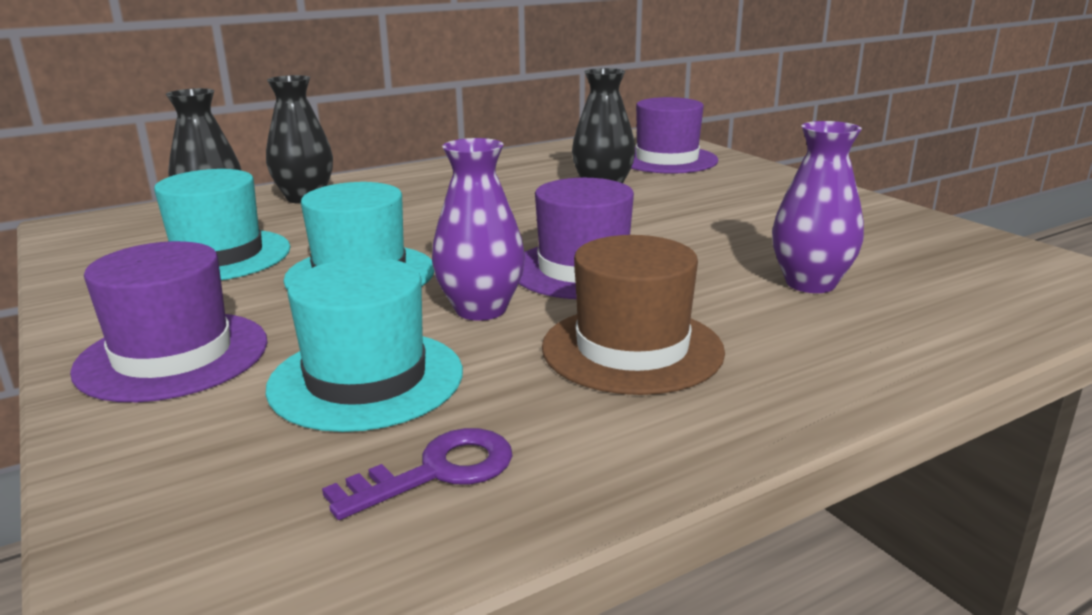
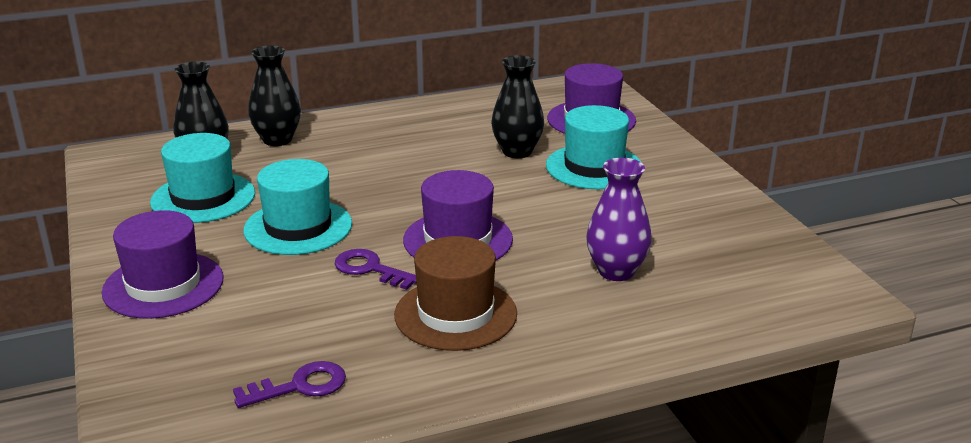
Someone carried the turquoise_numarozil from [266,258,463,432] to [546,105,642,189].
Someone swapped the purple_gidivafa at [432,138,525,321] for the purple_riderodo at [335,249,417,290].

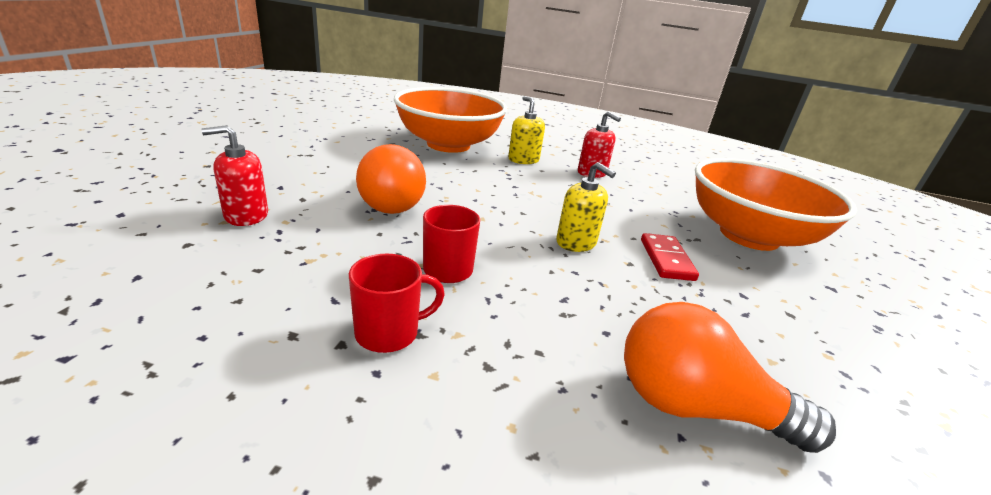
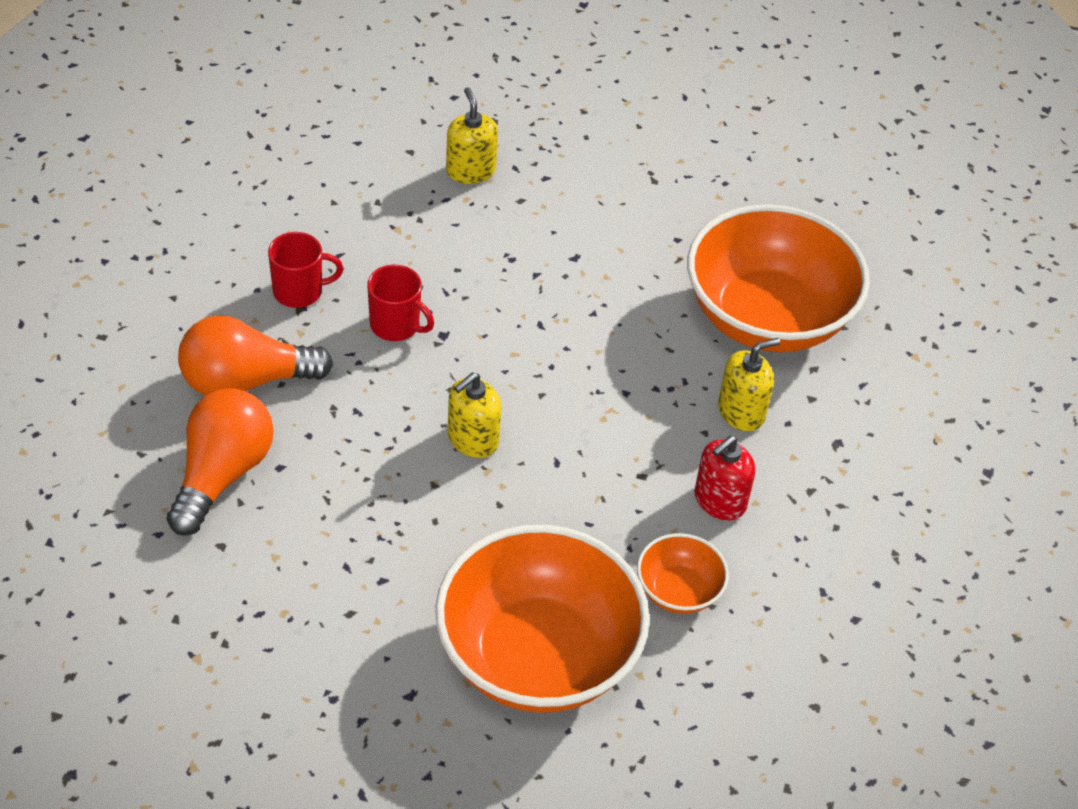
Someone repainted the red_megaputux at [201,125,268,226], which became the yellow_megaputux at [446,87,498,184].
Someone rotated the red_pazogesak at [349,254,445,353] by 75 degrees counterclockwise.
Someone carried the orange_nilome from [356,144,426,214] to [178,315,333,395].
Someone took away the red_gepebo at [641,233,699,281].
Someone put down the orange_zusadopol at [637,533,729,614].

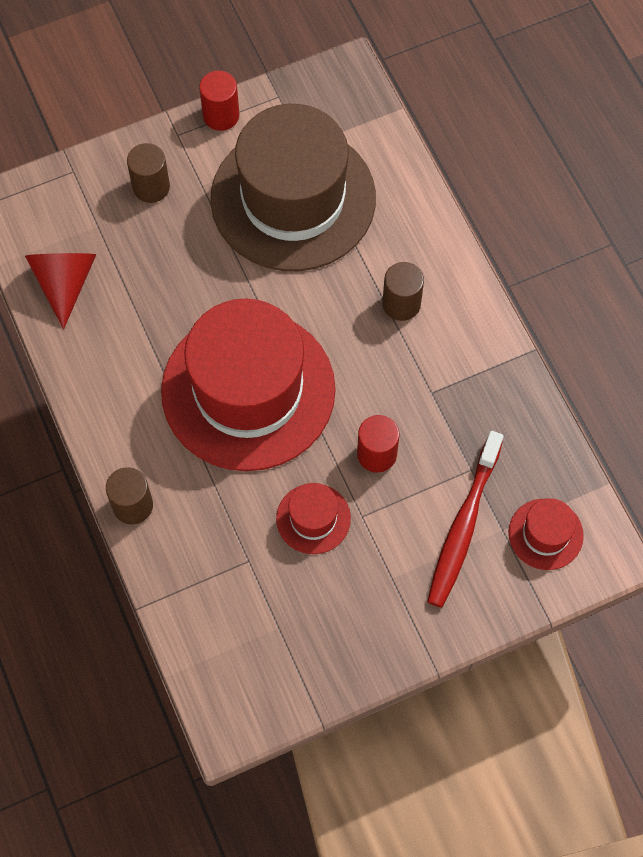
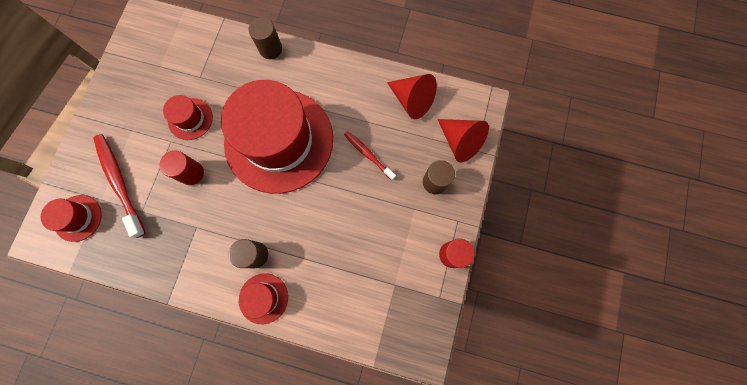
Someone took away the brown_numarozil at [211,104,376,271].
Someone put down the red_numarozil at [239,273,288,324].
Someone put down the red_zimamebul at [344,131,396,180].
Someone put down the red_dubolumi at [438,119,489,163].

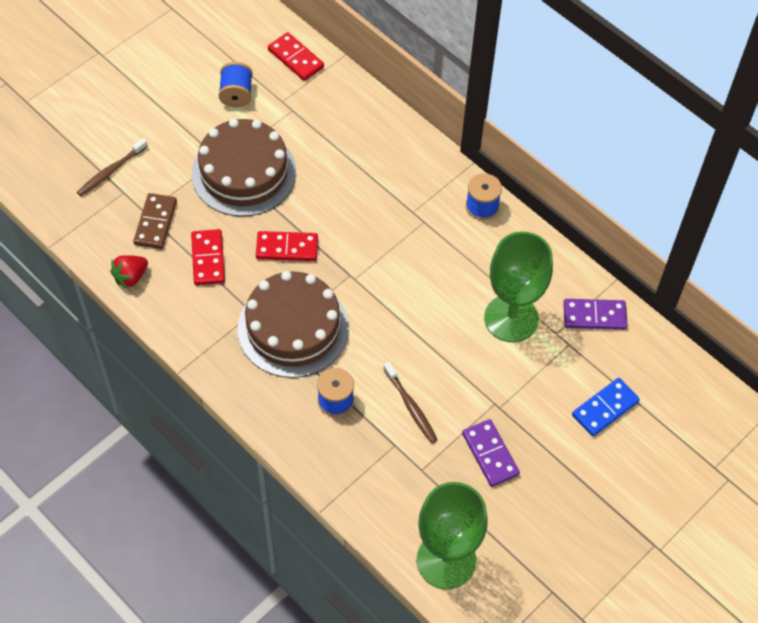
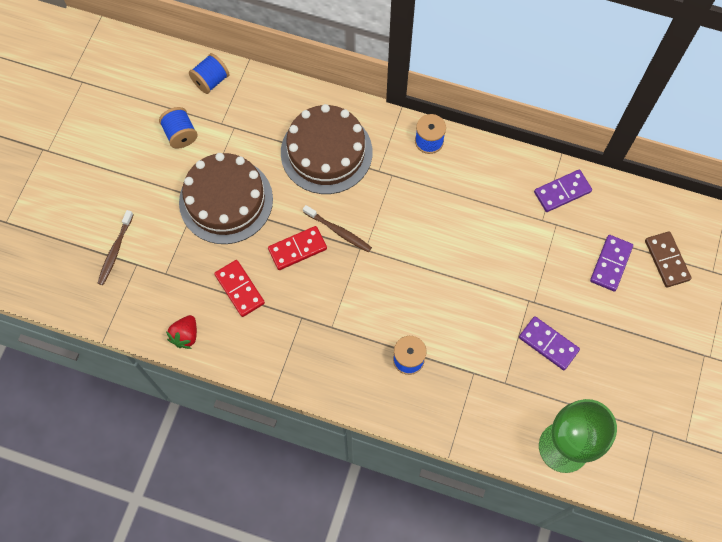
Someone carried the brown_gepebo from [133,193,177,249] to [645,231,692,288].
Someone carried the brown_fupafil from [237,271,349,378] to [281,104,372,194].
Someone swapped the red_gepebo at [268,32,324,81] for the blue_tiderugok at [189,53,229,94].
Someone carried the brown_zimamebul from [383,362,438,443] to [303,205,372,252].
Someone took away the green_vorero at [484,231,553,343].
Someone repainted the blue_gepebo at [572,378,640,437], which became the purple_gepebo at [590,235,633,291].

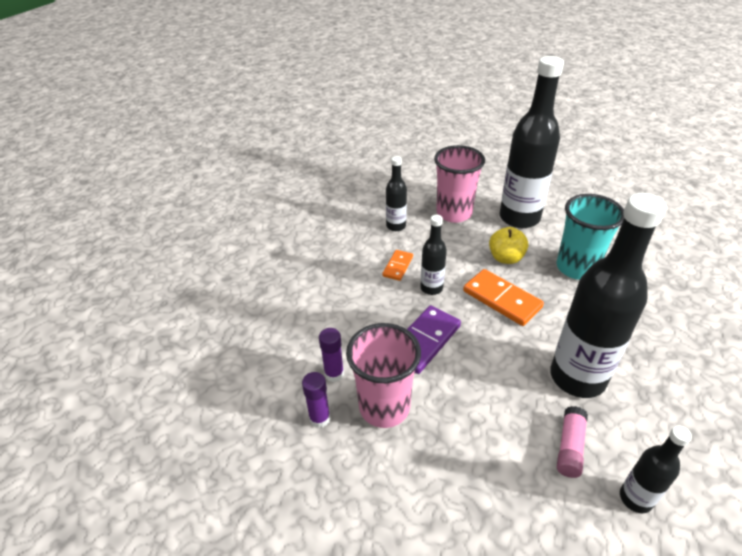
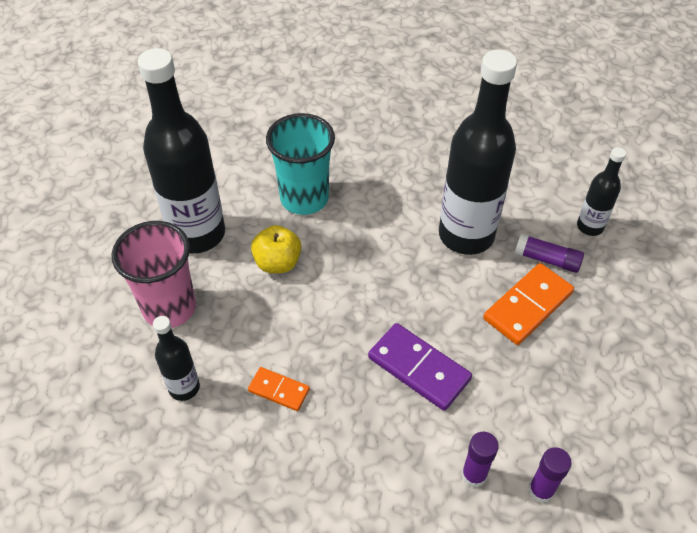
Someone took away the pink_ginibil at [346,323,421,428].
Someone took away the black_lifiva at [420,215,447,295].
Someone carried the orange_gepebo from [463,269,544,326] to [483,263,574,345].
Someone repainted the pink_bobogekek at [557,406,588,478], which became the purple_bobogekek at [515,234,584,273].

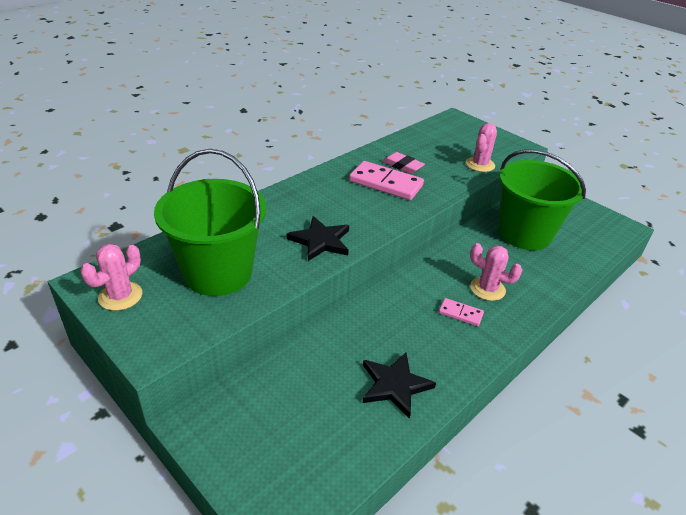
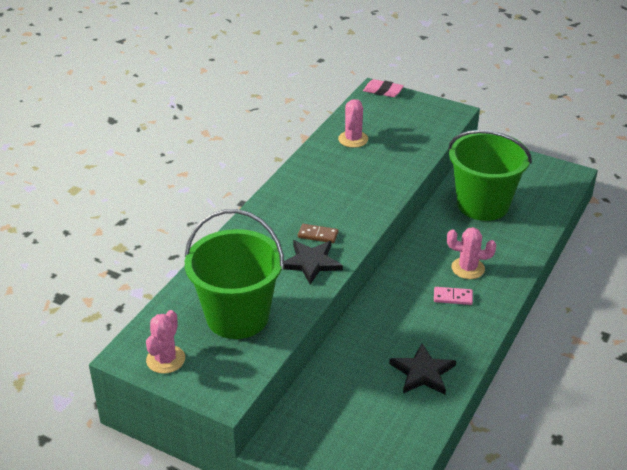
Someone took away the pink_gepebo at [349,161,424,200].
Someone carried the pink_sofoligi from [382,152,425,174] to [363,79,404,97].
Someone carried the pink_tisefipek from [466,123,497,172] to [338,99,368,148].
Someone put down the brown_gepebo at [298,224,338,243].

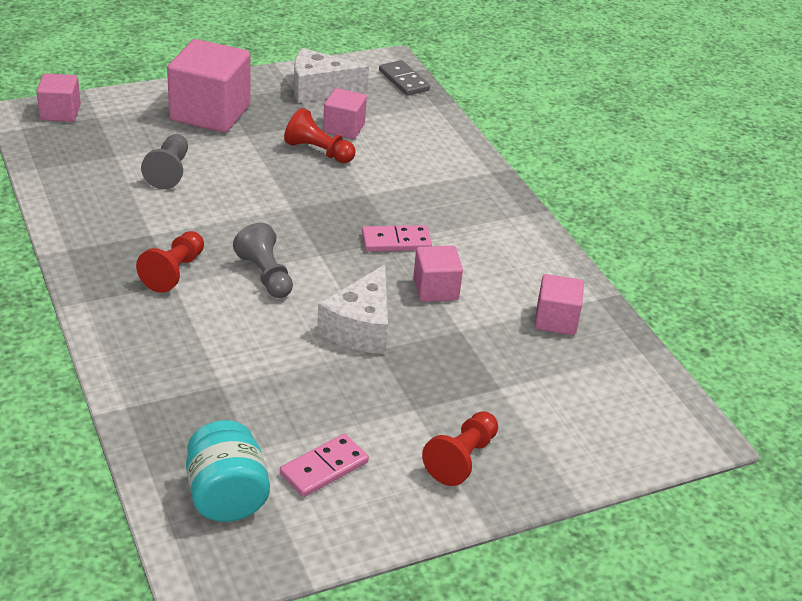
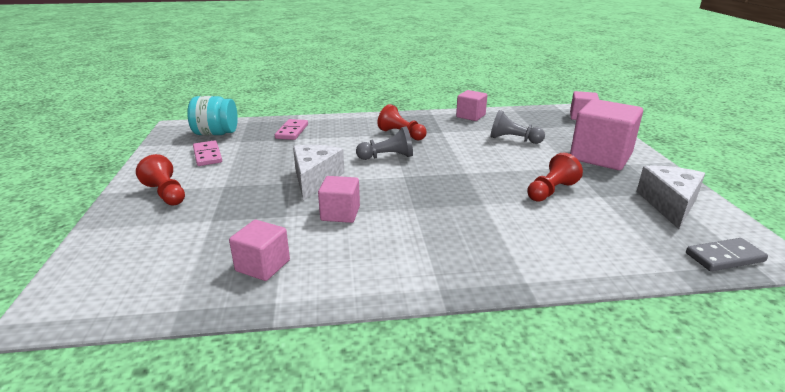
Someone rotated the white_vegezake at [317,265,388,354] by 60 degrees clockwise.
Someone carried the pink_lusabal from [323,88,367,139] to [456,90,487,121].
Someone carried the pink_gepebo from [362,225,432,252] to [275,119,308,140].

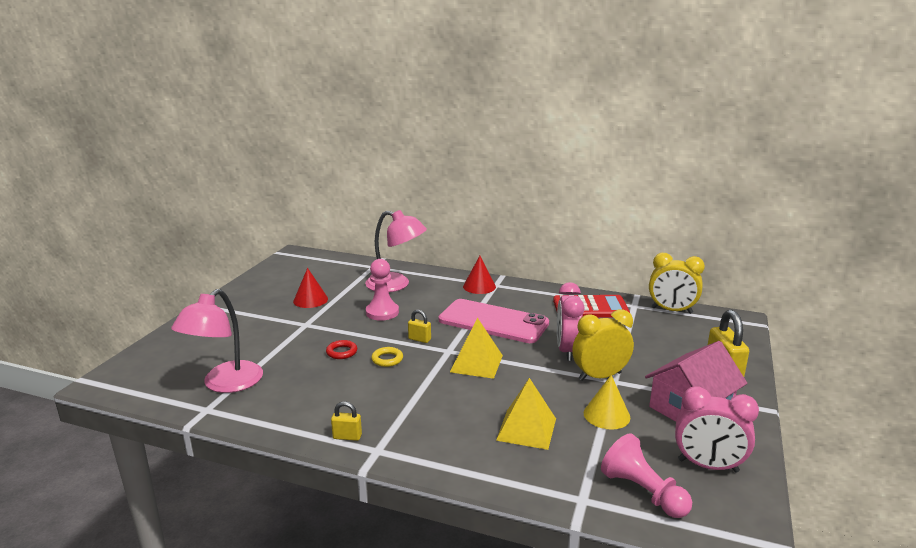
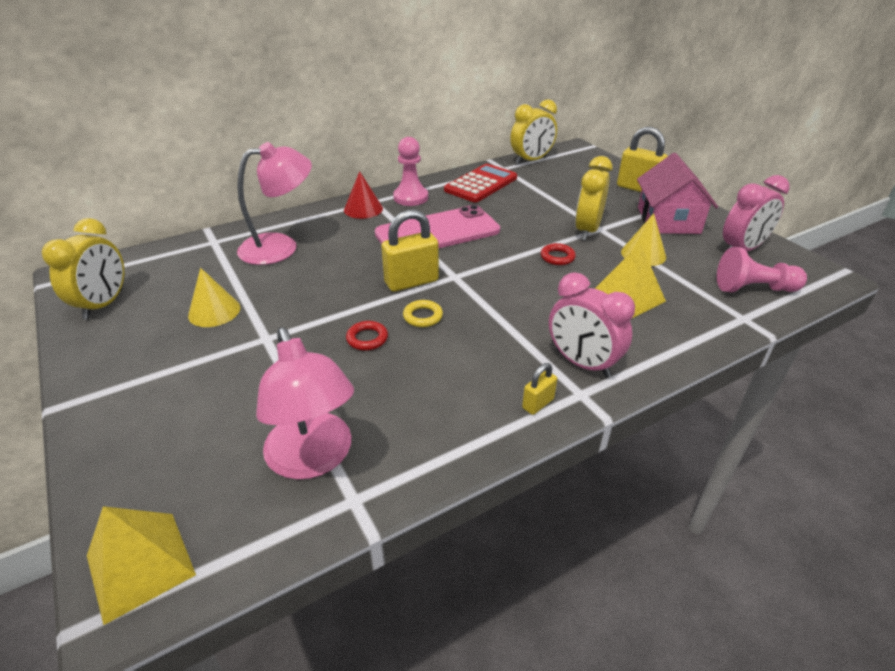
Someone repainted the red_dubolumi at [293,268,328,308], which became the yellow_dubolumi at [188,268,240,327].
Someone carried the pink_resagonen from [366,259,399,321] to [393,137,428,206].
Someone scaled the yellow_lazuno at [408,310,431,343] by 1.93.
Someone carried the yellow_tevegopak from [450,318,503,379] to [87,506,196,625].
Someone carried the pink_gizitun from [557,282,585,361] to [549,272,635,378].
Someone put down the yellow_gizitun at [42,218,124,319].
Someone put down the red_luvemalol at [541,243,576,265].

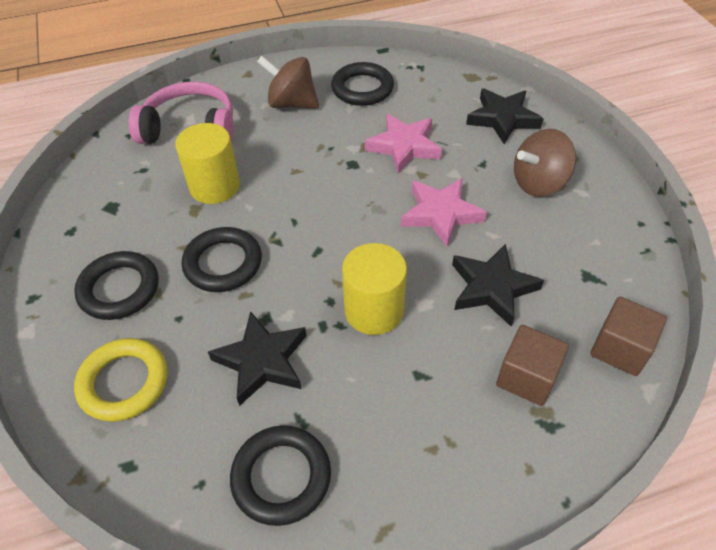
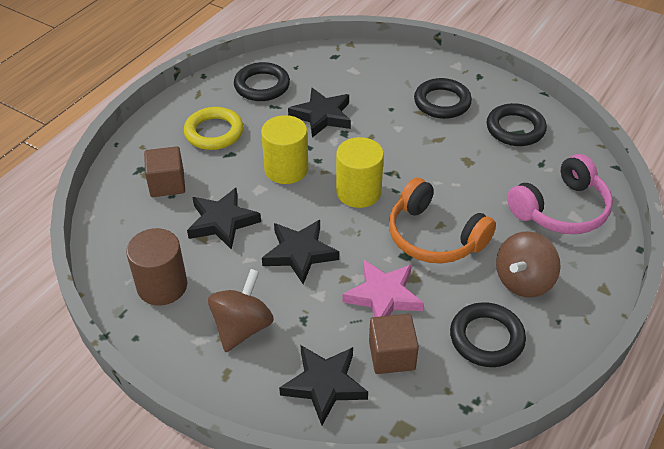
Someone carried the yellow_luvemalol from [74,338,168,422] to [184,107,244,150].
Someone carried the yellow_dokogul from [175,123,240,204] to [336,137,384,208].
Someone carried the black_luvemalol from [182,227,262,292] to [487,103,547,146].
Someone rotated the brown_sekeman at [257,55,319,109] by 150 degrees clockwise.
Someone repainted the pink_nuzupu at [401,178,487,247], which became the black_nuzupu at [262,220,339,284].
Someone carried the brown_lusabal from [591,297,667,376] to [369,314,419,374].
Someone put down the brown_dokogul at [126,228,187,306].
Someone put down the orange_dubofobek at [389,178,496,263].

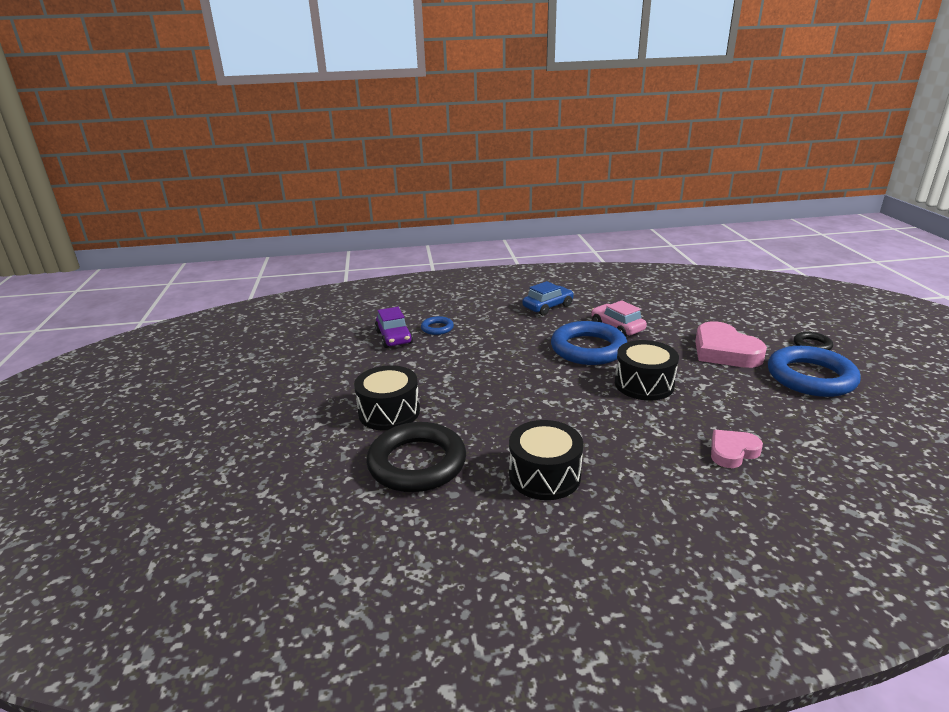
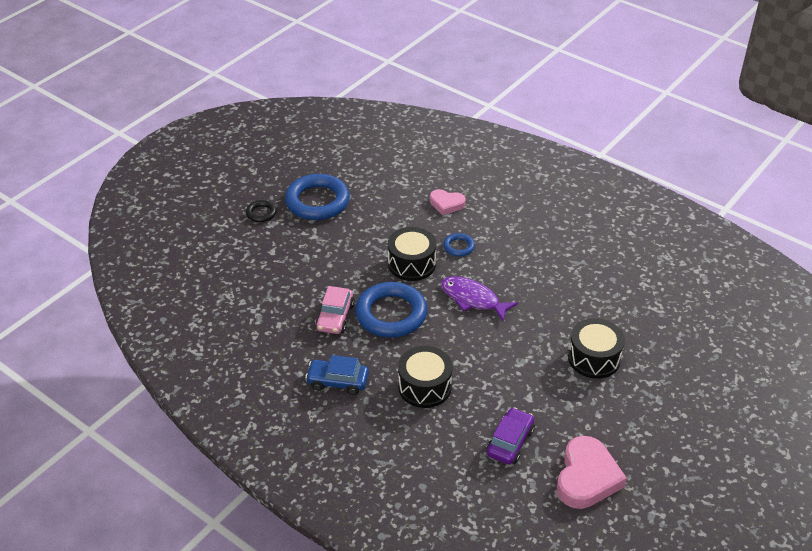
Someone took away the black_luvemalol at [366,422,466,492].
Someone carried the blue_luvemalol from [421,316,454,335] to [443,233,475,257].
Someone carried the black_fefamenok from [509,420,583,500] to [398,346,453,408].
Someone carried the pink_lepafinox from [695,321,767,368] to [557,436,627,509].
Someone put down the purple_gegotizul at [441,276,518,322].

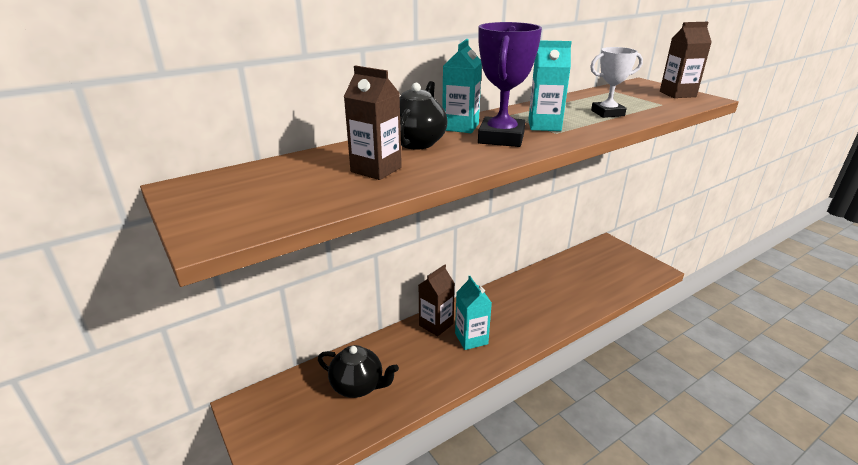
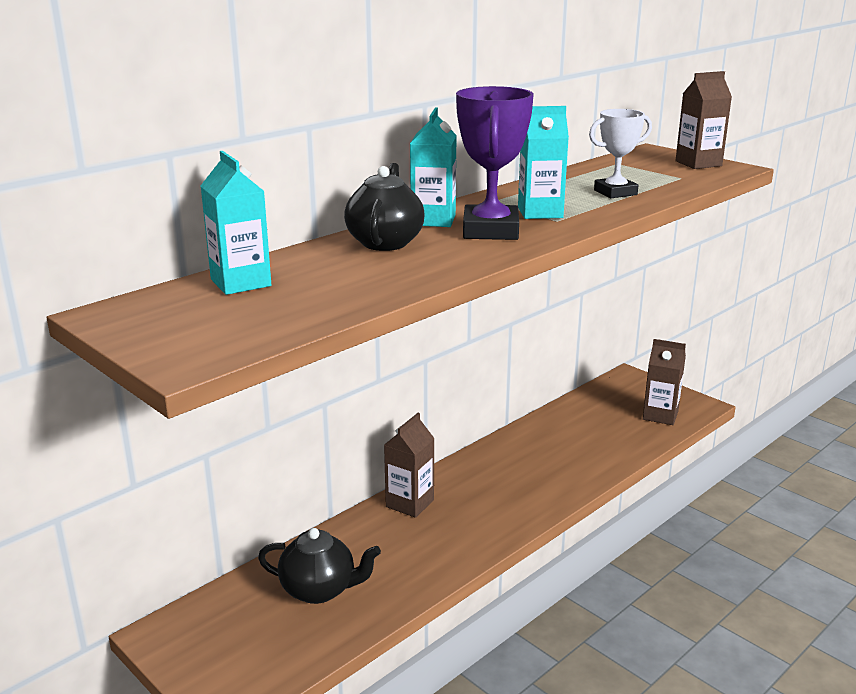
Someone carried the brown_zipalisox from [344,65,402,180] to [643,339,686,425].
Someone carried the turquoise_zipalisox from [455,276,492,350] to [201,151,271,295].

